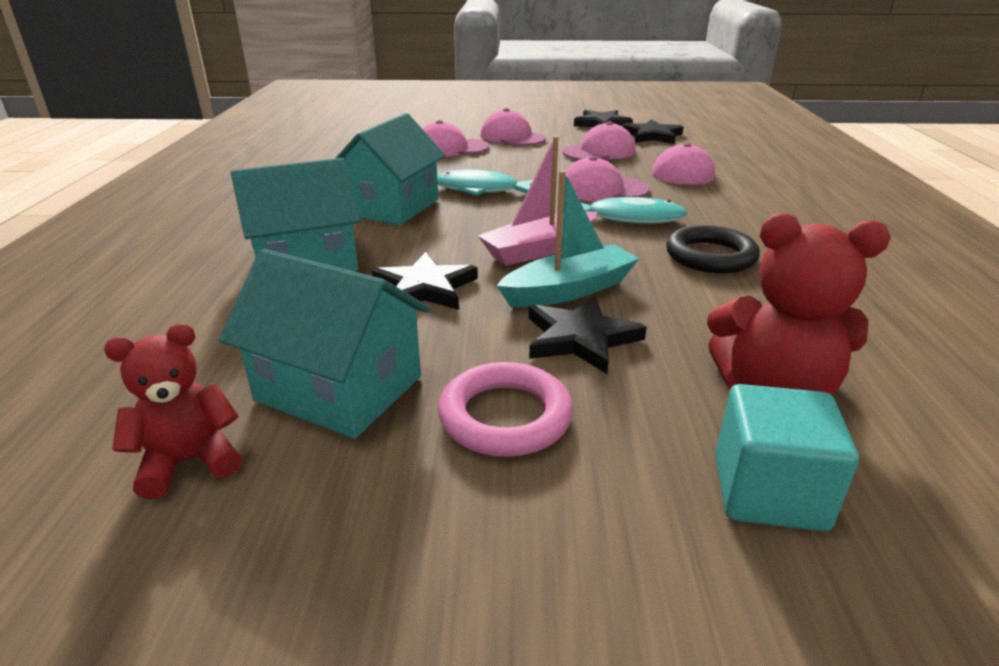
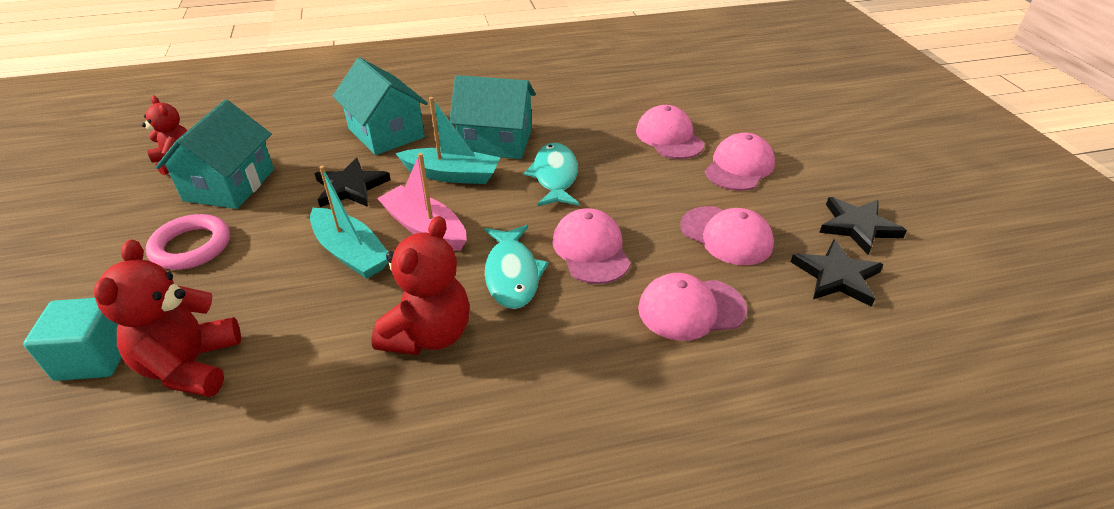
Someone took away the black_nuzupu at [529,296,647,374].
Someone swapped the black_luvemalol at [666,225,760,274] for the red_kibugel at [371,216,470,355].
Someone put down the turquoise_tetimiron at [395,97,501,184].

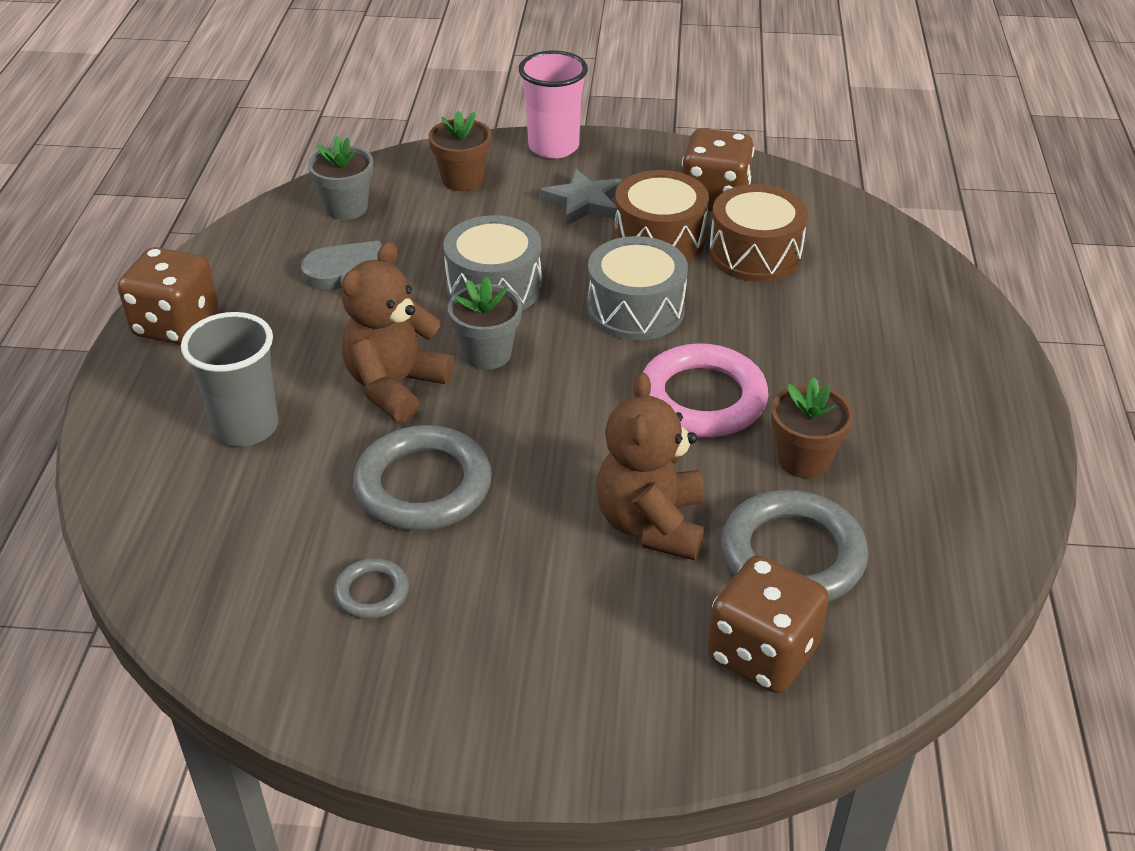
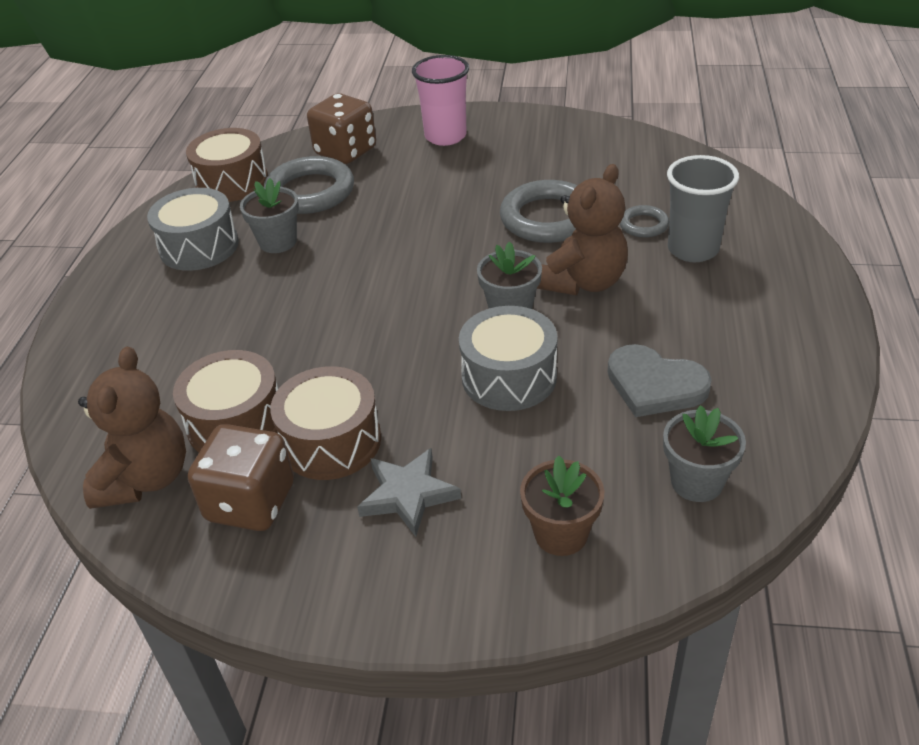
Someone took away the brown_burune at [118,247,218,345].
Someone carried the grey_luvemalol from [334,558,409,619] to [620,205,669,237].
Someone carried the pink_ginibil from [519,51,588,159] to [412,55,469,146].
Someone carried the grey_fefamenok from [587,236,688,340] to [147,188,239,271].
Someone carried the brown_kibugel from [596,373,704,560] to [78,347,186,509].
Someone took away the pink_luvemalol at [643,343,769,437].
Someone repainted the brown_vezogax at [771,377,853,478], which became the grey_vezogax at [240,178,299,253].
Someone put down the brown_fefamenok at [186,128,268,202].

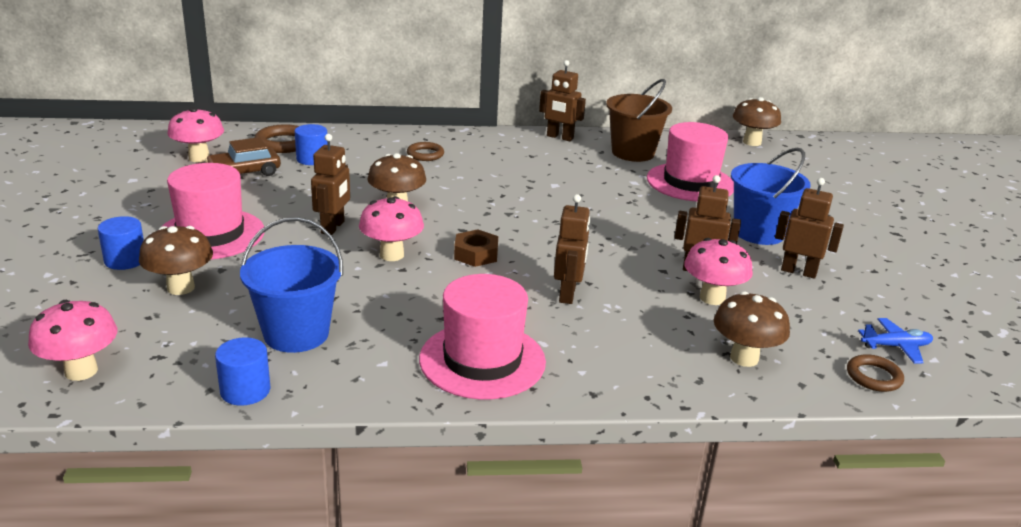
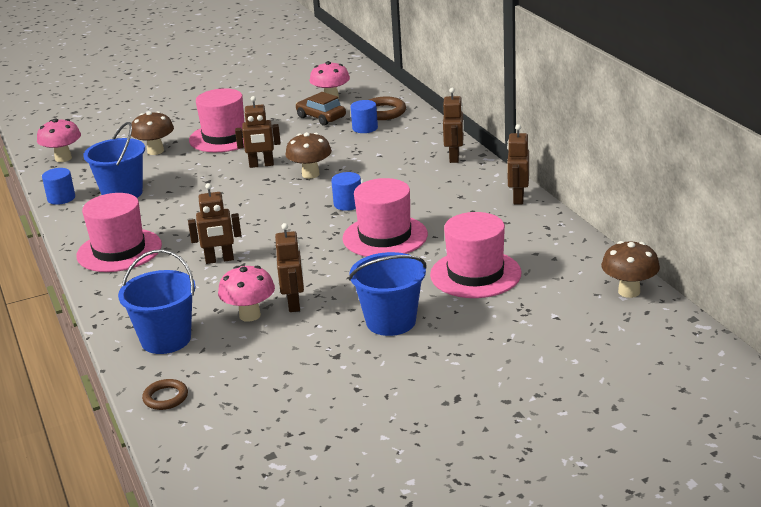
Someone carried the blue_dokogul from [98,216,144,270] to [331,172,361,211].
Someone took away the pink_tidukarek at [359,196,424,261].
Someone took away the brown_luvemalol at [407,142,444,161].
Someone took away the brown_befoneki at [454,229,498,267].
Someone took away the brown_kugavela at [606,79,672,162].
Someone swapped the brown_tidukarek at [714,291,790,367] for the blue_kugavela at [118,249,196,354].
Someone carried the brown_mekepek from [775,178,844,279] to [443,88,464,163].
Someone took away the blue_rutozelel at [858,318,933,364].
Someone put down the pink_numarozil at [343,178,428,257].

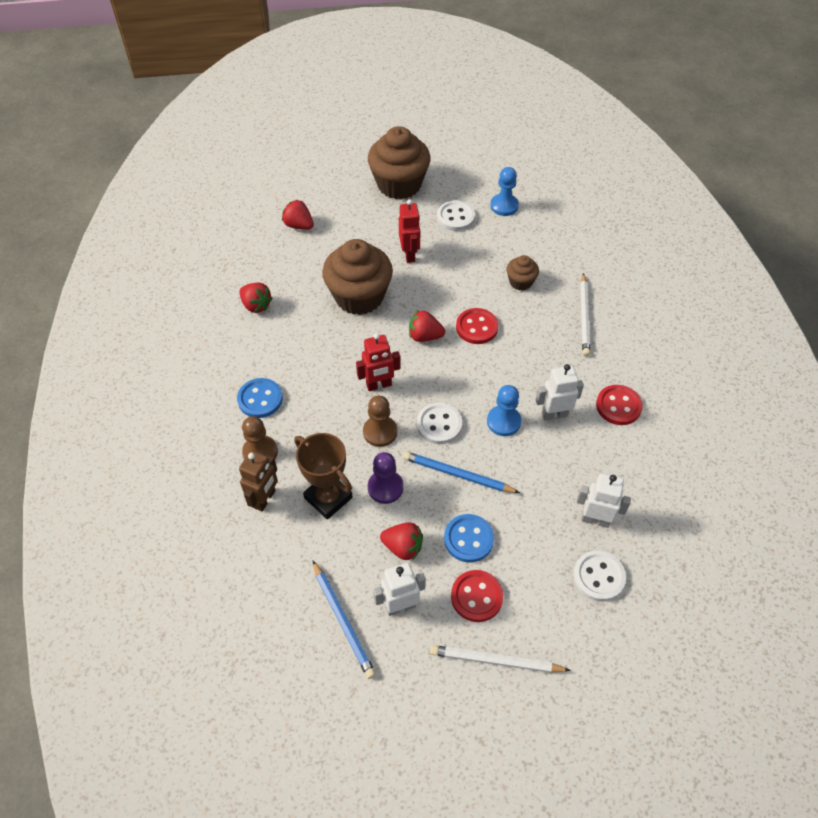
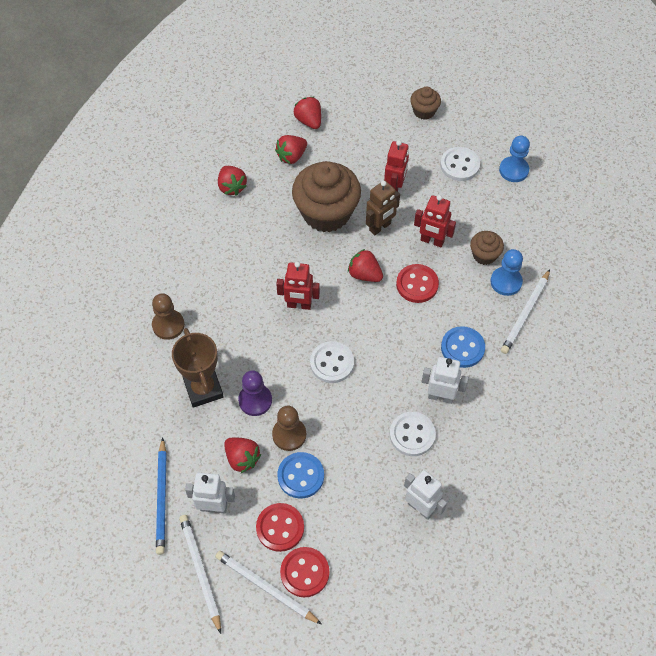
Someone carried the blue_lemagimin from [237,378,283,418] to [441,326,485,368].
Someone carried the brown_mekepek from [239,450,278,512] to [366,180,400,235].
Someone carried the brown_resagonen from [363,396,397,447] to [272,406,306,451].
Someone scaled the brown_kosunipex at [368,126,431,199] by 0.48.
Someone took away the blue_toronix at [403,451,520,493].
Someone carried the blue_resagonen from [487,385,521,436] to [491,249,523,296].
Someone carried the white_lemagimin from [573,551,626,601] to [390,412,436,456].
Someone carried the red_lemagimin from [596,385,643,425] to [280,547,329,597].
Someone put down the white_toronix at [179,515,221,634].
Someone put down the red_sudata at [275,135,307,164].
Someone put down the red_mekepek at [414,195,456,247].

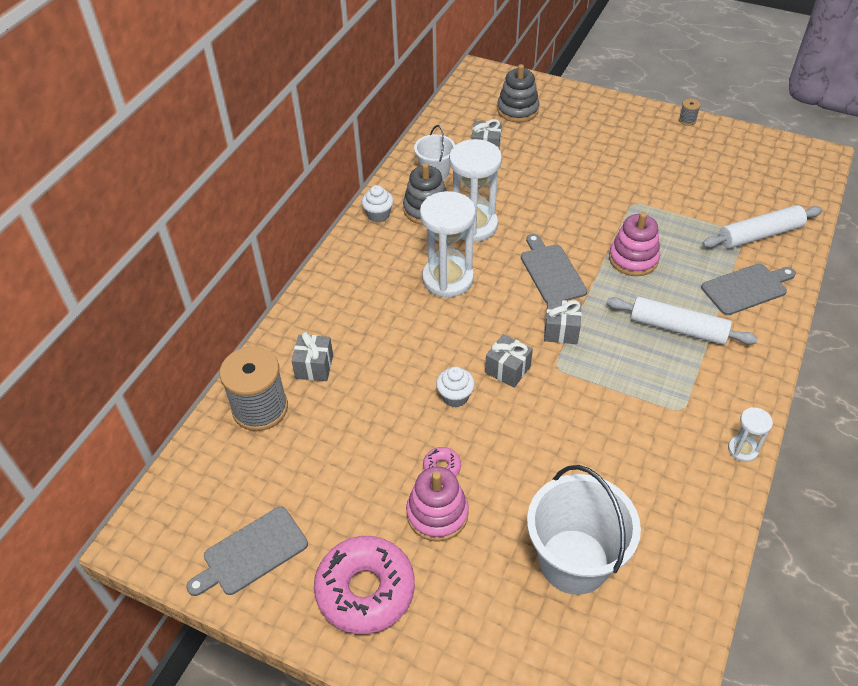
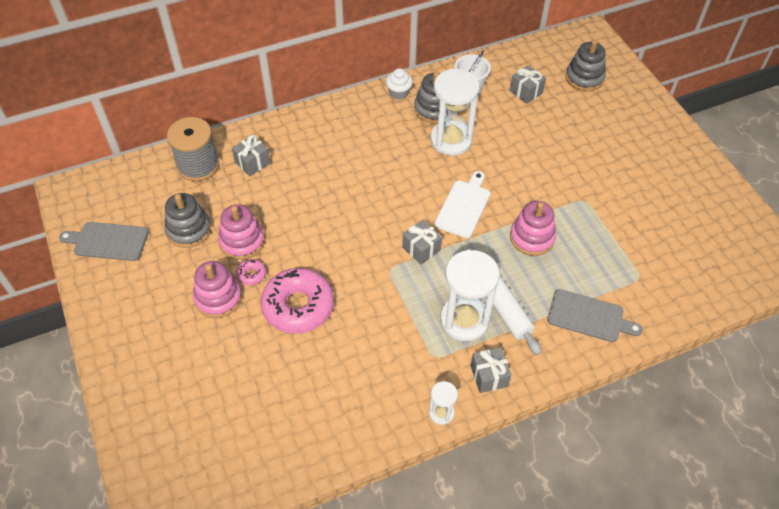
Someone carried the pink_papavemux from [314,536,415,634] to [261,268,334,334].
Someone carried the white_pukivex from [420,191,476,298] to [440,250,500,342].
Someone took away the white_kosunipex at [436,366,475,407].
Someone carried the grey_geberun from [485,334,533,388] to [471,347,511,393].
Someone repainted the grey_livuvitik at [521,234,587,303], which became the white_livuvitik at [434,171,491,238].
Someone took away the white_kugavela at [527,465,641,595].
Someone took away the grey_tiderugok at [679,99,701,126].
Someone took away the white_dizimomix at [702,205,822,249].
Someone put down the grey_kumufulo at [164,193,211,248].
Someone put down the pink_kumufulo at [218,204,265,260].

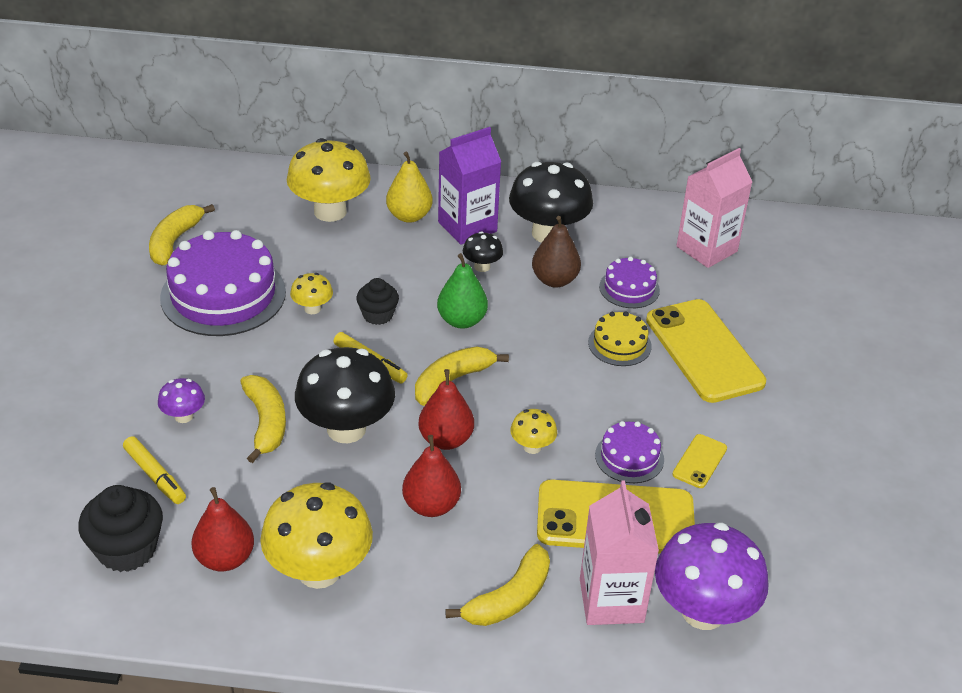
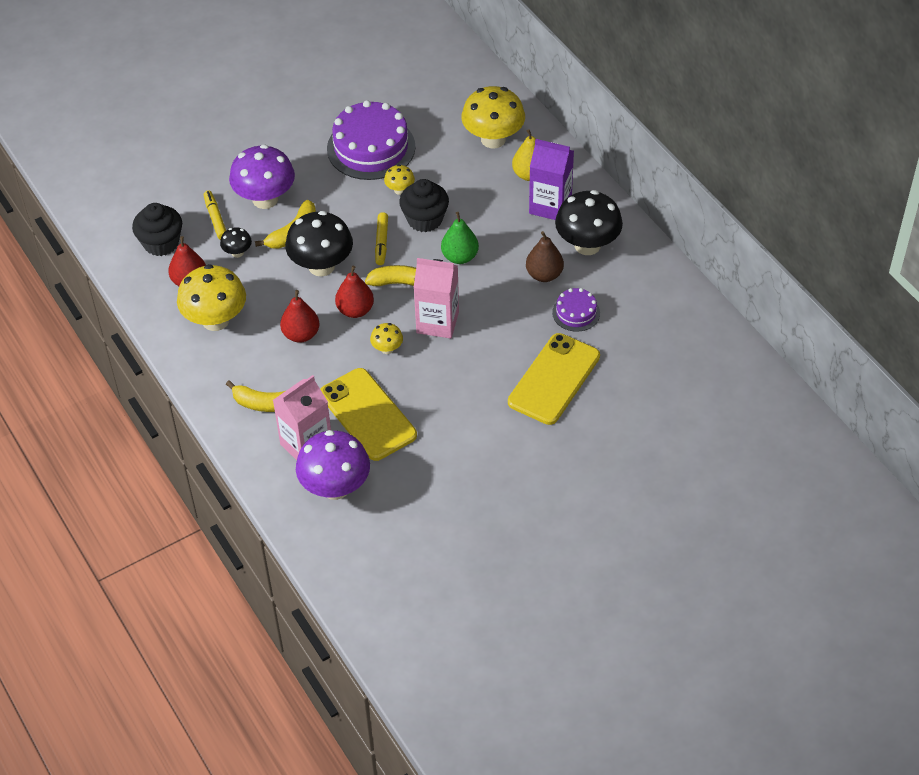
Someone rotated the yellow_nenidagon at [123,436,186,504] by 150 degrees clockwise.
Someone took away the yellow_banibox at [149,204,215,265].
Someone scaled the purple_tidukarek at [158,378,205,423] by 2.12.
Someone scaled the black_kosunipex at [356,278,399,325] by 1.60.
Someone carried the black_tidukarek from [463,231,503,272] to [220,227,252,258].
Someone took away the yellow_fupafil at [588,311,652,366].
Someone took away the purple_fupafil at [595,421,664,483].
Someone took away the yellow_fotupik at [672,434,727,488].
Someone carried the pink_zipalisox from [676,148,752,268] to [414,258,459,339].

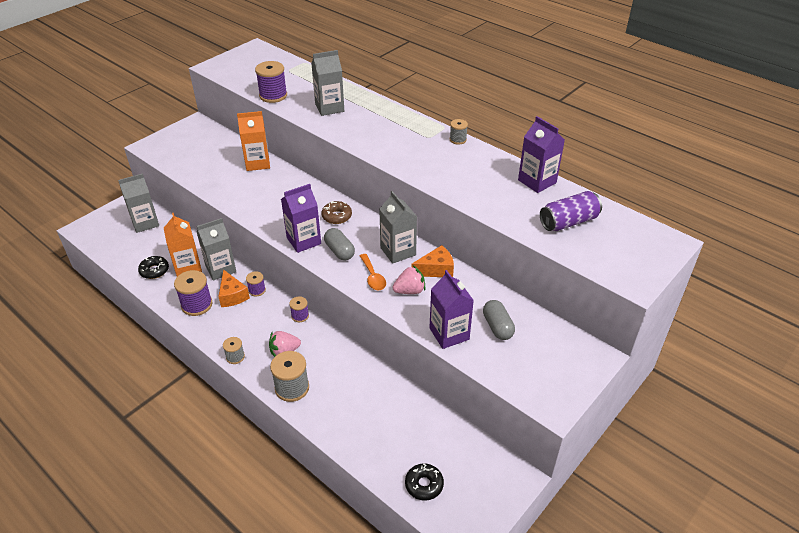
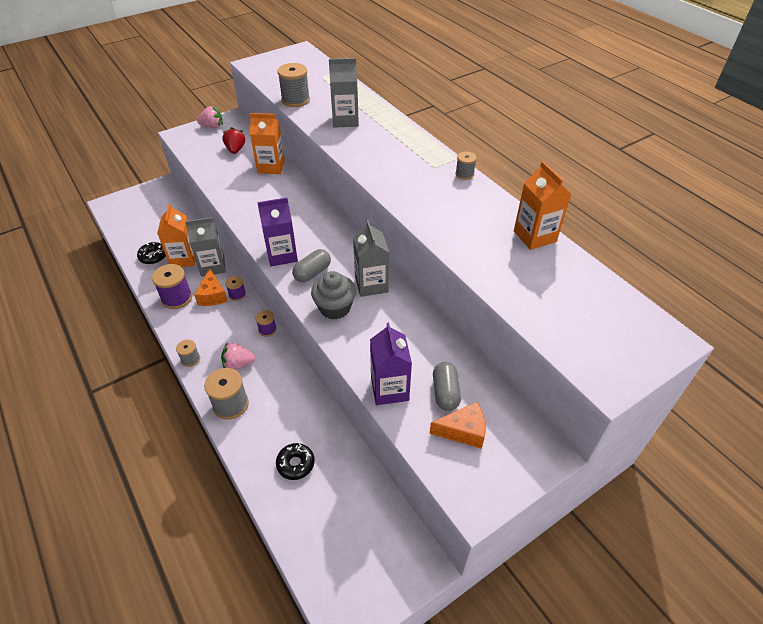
Someone took away the grey_zipalisox at [118,173,159,233].
Someone repainted the purple_tiderugok at [255,61,287,103], which became the grey_tiderugok at [277,63,310,107].
Someone took away the brown_papavemux at [321,201,352,224].
Someone rotated the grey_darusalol at [324,228,355,261] by 60 degrees clockwise.
Someone swapped the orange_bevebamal at [360,254,386,290] for the grey_kosunipex at [311,271,356,320].
Someone carried the pink_sudata from [392,266,425,294] to [197,106,223,128].
Someone carried the black_papavemux from [405,463,444,501] to [276,443,315,480].
Someone carried the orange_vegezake from [411,245,454,277] to [429,402,486,449].
Someone repainted the purple_zipalisox at [518,116,565,193], which became the orange_zipalisox at [514,161,571,250].
Someone took away the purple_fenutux at [540,191,602,231].
Someone put down the red_sudata at [222,127,245,154].

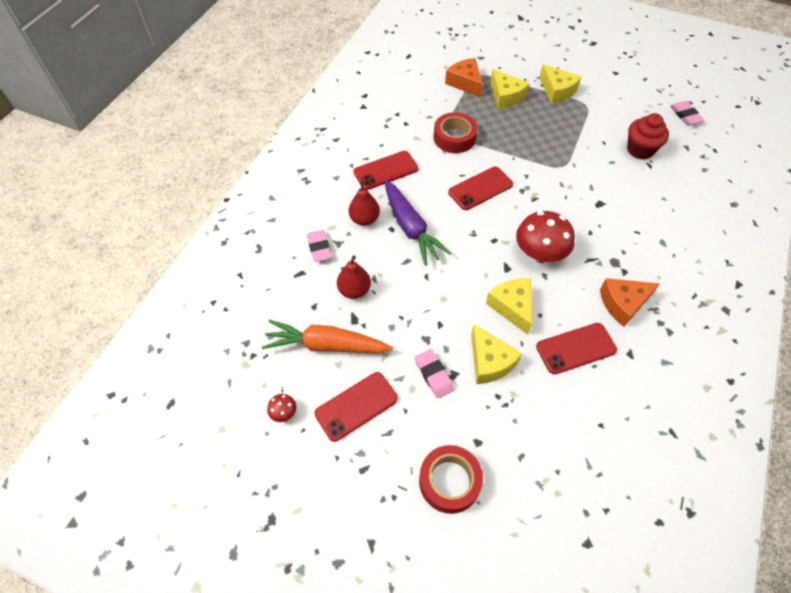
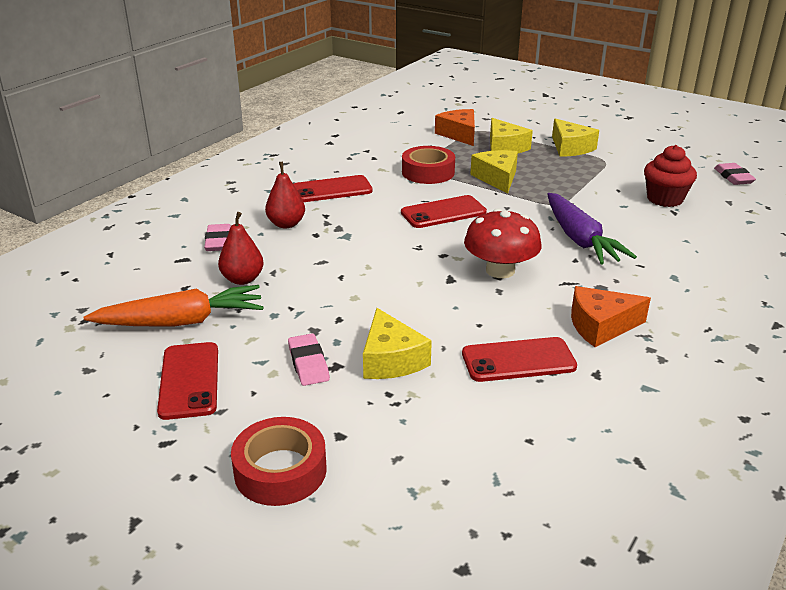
Someone rotated the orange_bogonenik at [262,319,393,354] by 150 degrees clockwise.
Someone took away the red_tidukarek at [267,394,296,422].
Someone rotated the red_fotupik at [314,372,398,442] by 75 degrees counterclockwise.
Someone carried the purple_bogonenik from [385,180,451,266] to [547,193,637,265].
Someone carried the yellow_vegezake from [486,279,532,335] to [470,150,518,194].

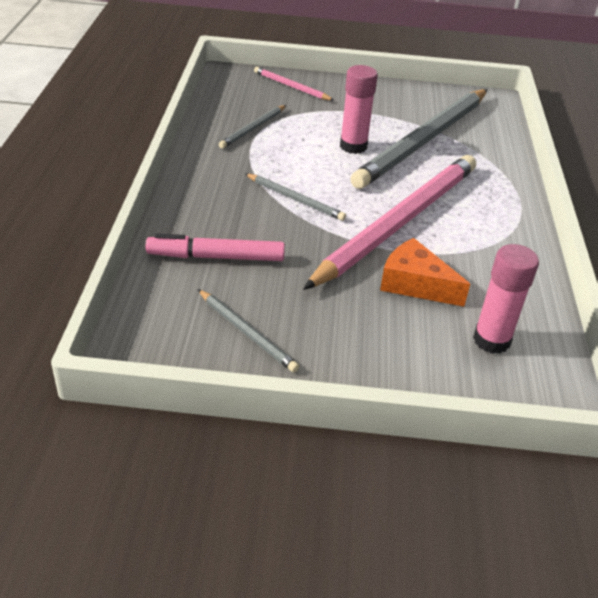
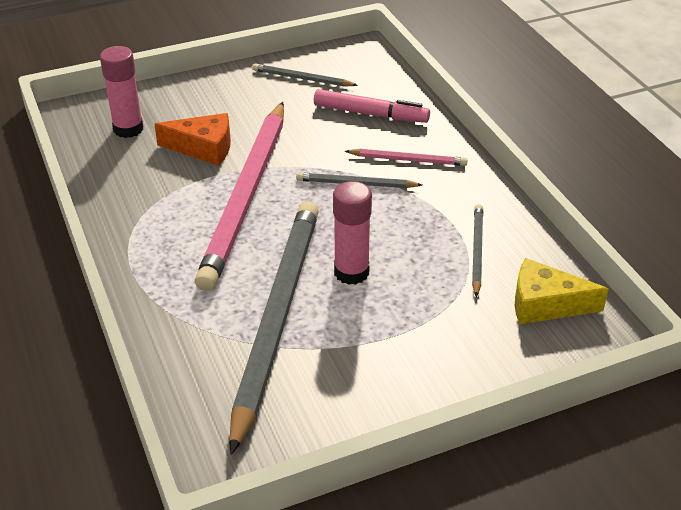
Someone rotated the pink_nenidagon at [146,234,285,261] by 45 degrees clockwise.
Someone carried the pink_toronix from [254,67,334,101] to [345,149,467,166].
Someone put down the yellow_vegezake at [515,258,609,324].

